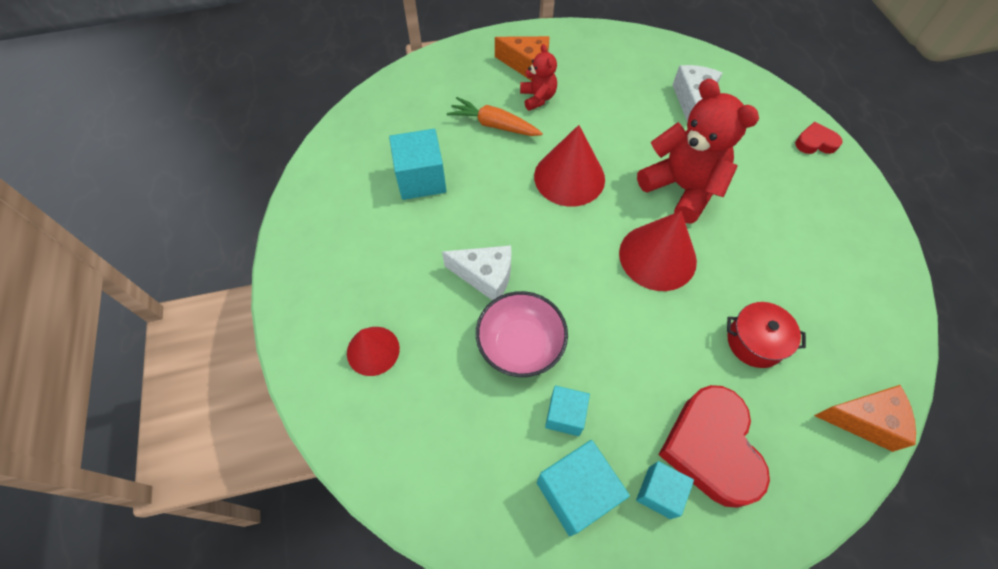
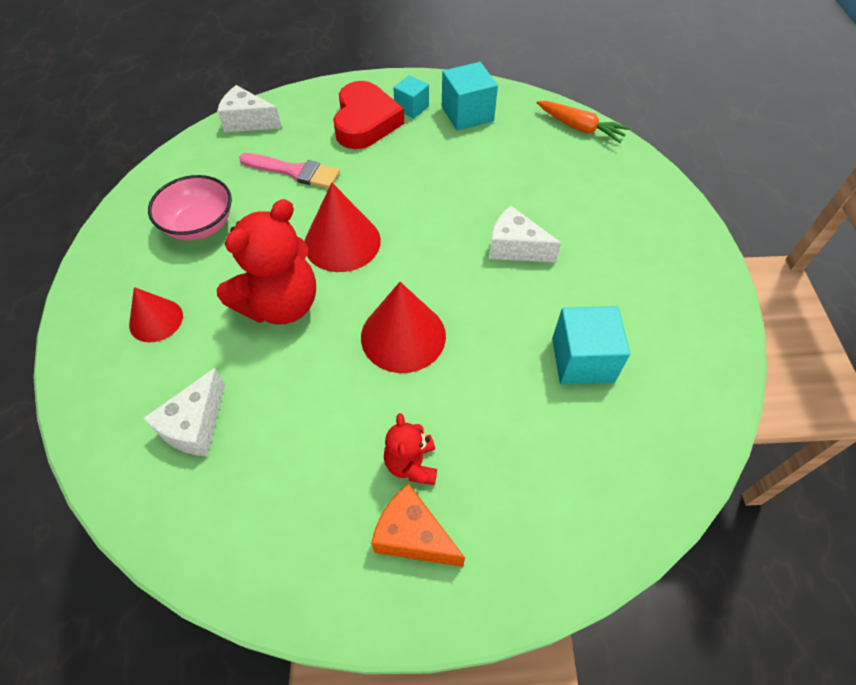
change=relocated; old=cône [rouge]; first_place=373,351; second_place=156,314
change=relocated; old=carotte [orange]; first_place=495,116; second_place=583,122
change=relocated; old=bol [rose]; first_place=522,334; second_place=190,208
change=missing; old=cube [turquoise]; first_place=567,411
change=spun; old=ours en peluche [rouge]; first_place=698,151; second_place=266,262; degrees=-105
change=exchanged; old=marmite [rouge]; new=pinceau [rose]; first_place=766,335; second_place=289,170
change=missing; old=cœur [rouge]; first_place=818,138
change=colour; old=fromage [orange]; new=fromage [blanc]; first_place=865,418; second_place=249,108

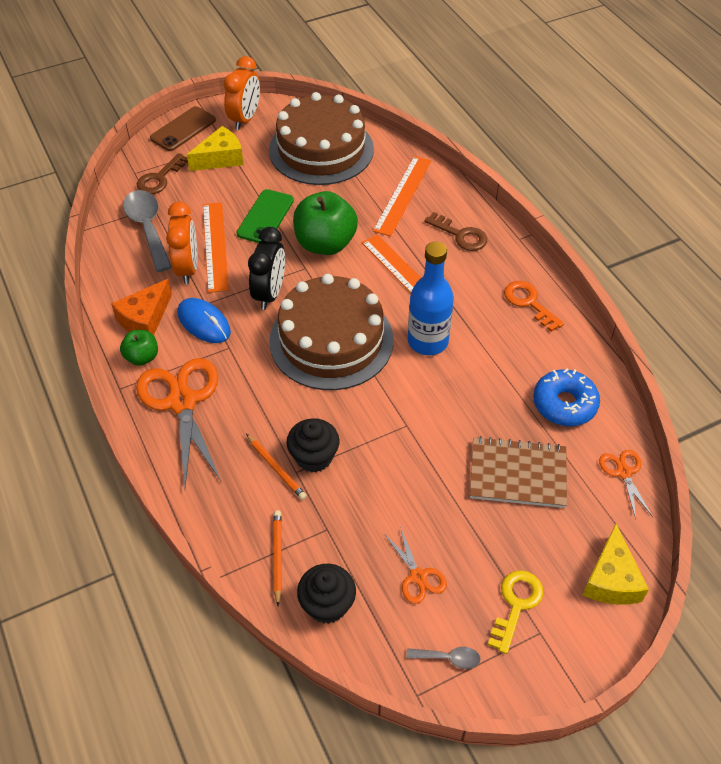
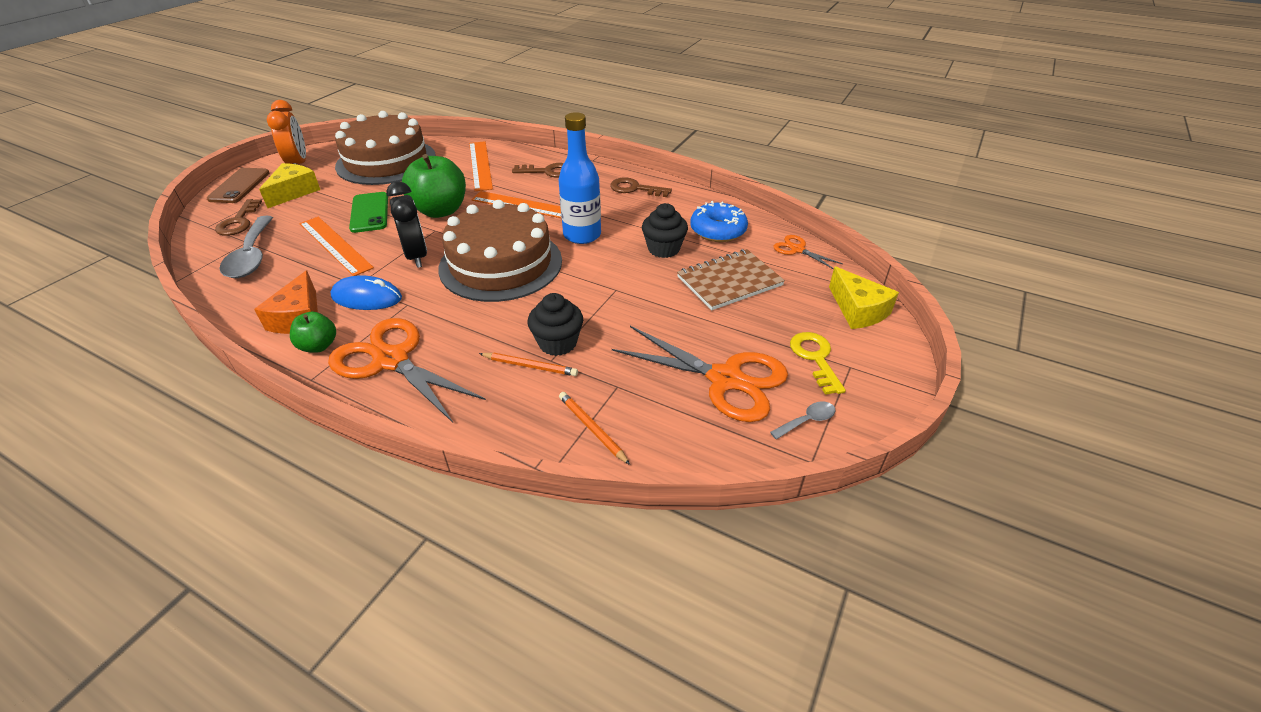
change=spun; old=cuillère [gris]; first_place=147,231; second_place=246,247; degrees=-135
change=missing; old=réveil [orange]; first_place=182,243
change=relocated; old=muffin [noir]; first_place=326,594; second_place=665,230
change=size; old=ciseaux [orange]; first_place=415,565; second_place=700,374; factor=2.05
change=colour; old=clé [orange]; new=clé [marron]; first_place=534,306; second_place=641,187

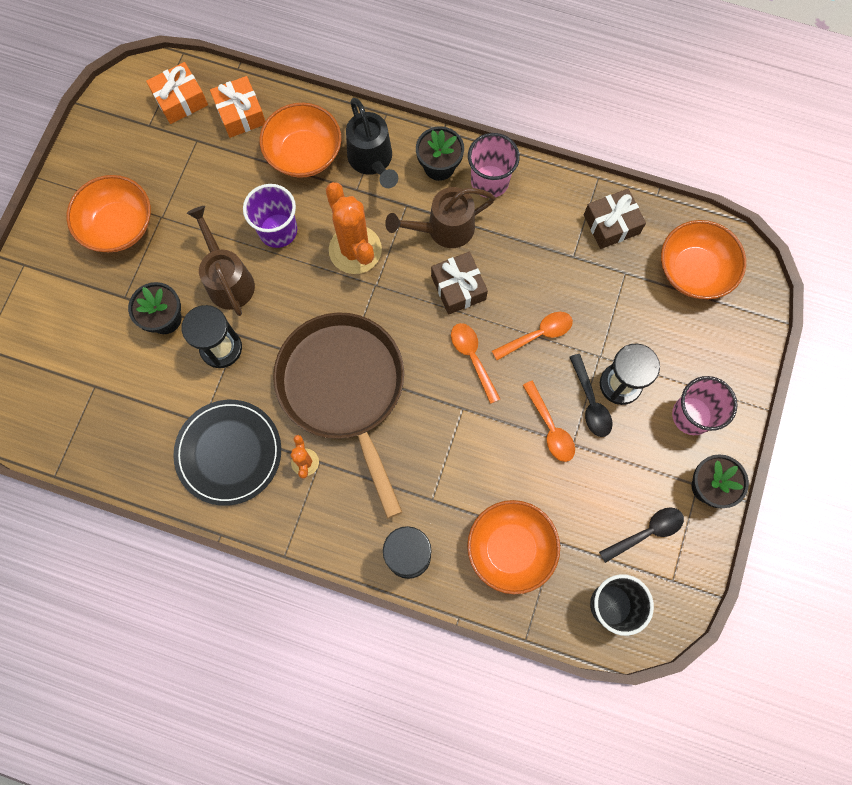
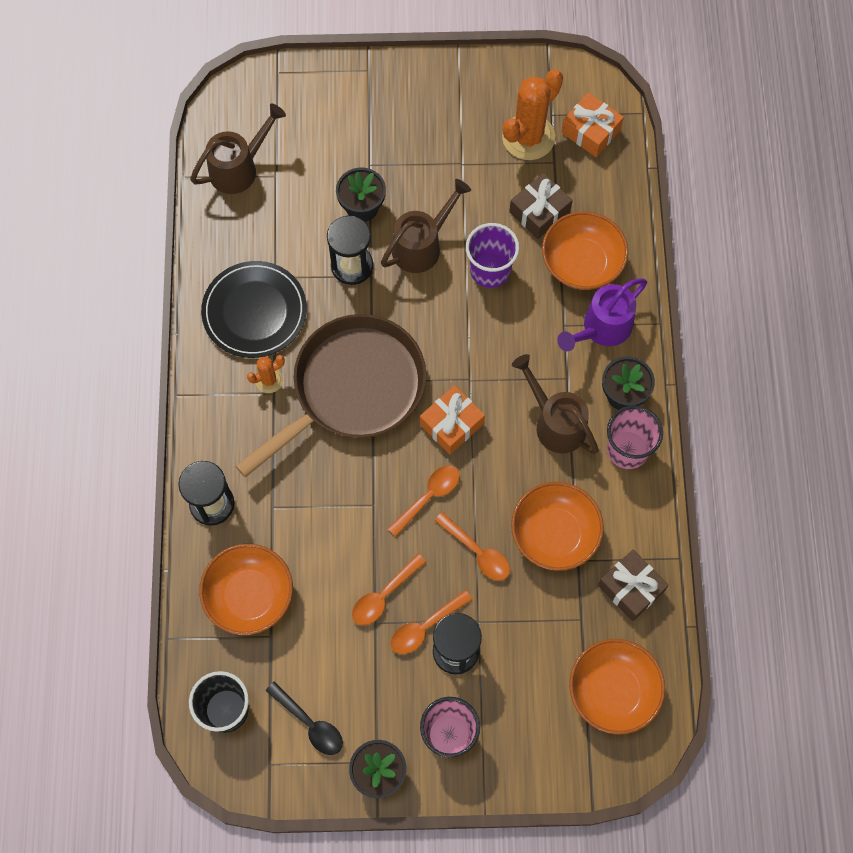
change=relocated; old=bol [orange]; first_place=108,213; second_place=557,526
change=relocated; old=cadeau [orange]; first_place=237,107; second_place=452,420
change=relocated; old=cactus [orange]; first_place=354,228; second_place=532,114
change=colour; old=arrosoir [noir]; new=arrosoir [violet]; first_place=372,143; second_place=602,315
change=relocated; old=cadeau [marron]; first_place=459,283; second_place=541,206
change=colour; old=cuillère [noir]; new=cuillère [orange]; first_place=590,395; second_place=431,622
change=appeared; new=arrosoir [marron]; second_place=238,149

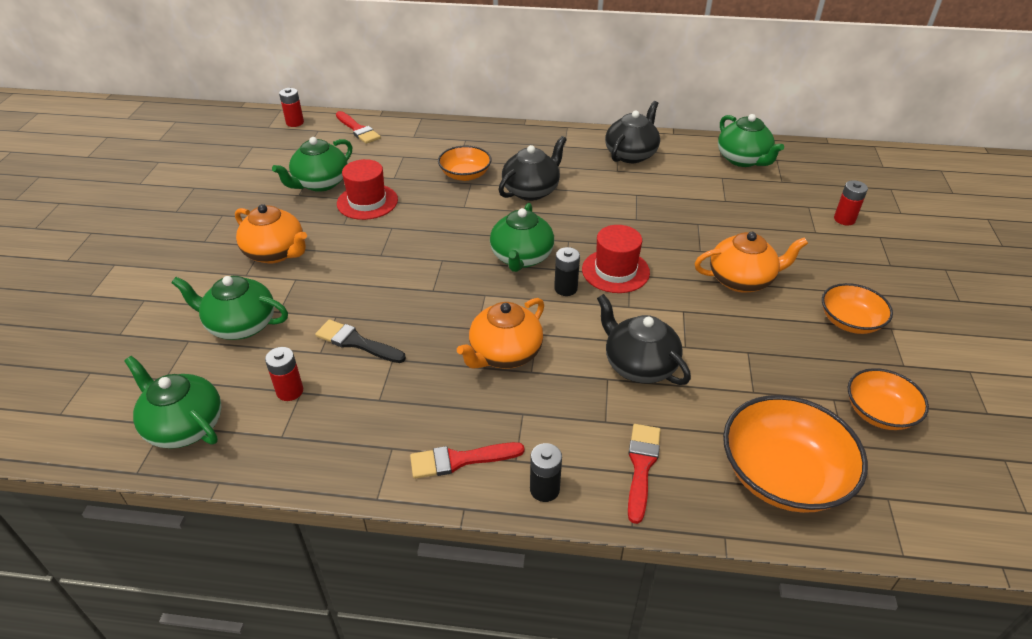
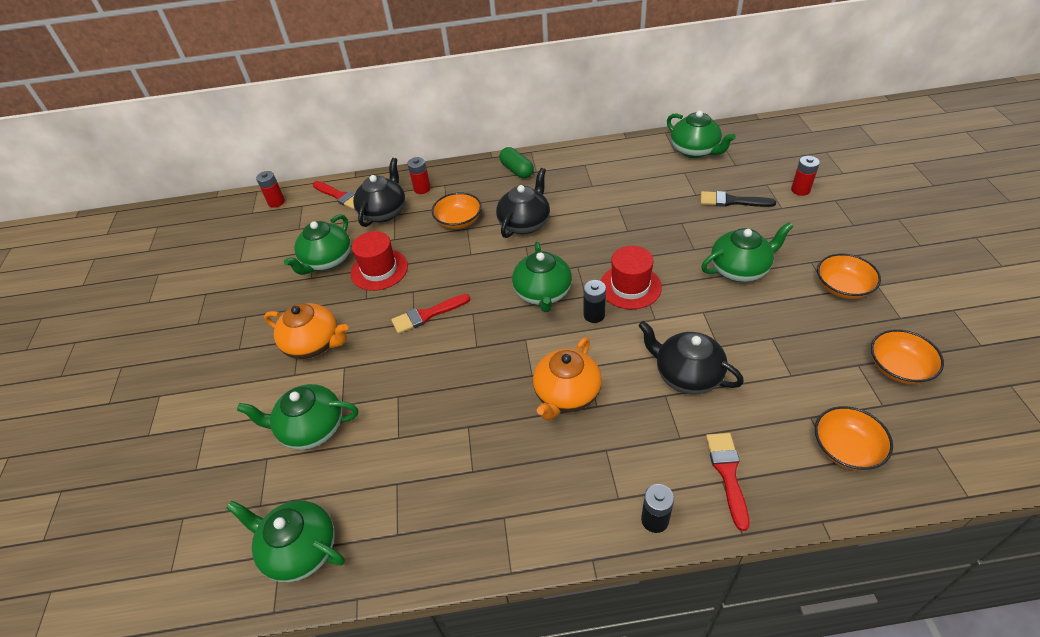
change=relocated; old=pile [rouge]; first_place=284,374; second_place=419,175
change=relocated; old=pinceau [noir]; first_place=360,341; second_place=738,199
change=relocated; old=pinceau [rouge]; first_place=467,460; second_place=430,314
change=relocated; old=théière [noir]; first_place=632,132; second_place=379,192
change=colour; old=théière [orange]; new=théière [vert]; first_place=751,262; second_place=747,252
change=size; old=bol [orange]; first_place=795,454; second_place=854,438; factor=0.6
change=appeared; new=gélule [vert]; second_place=516,162

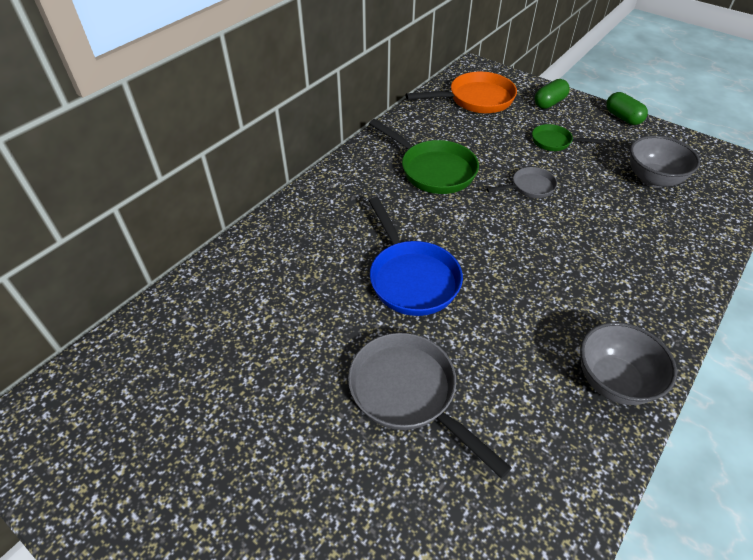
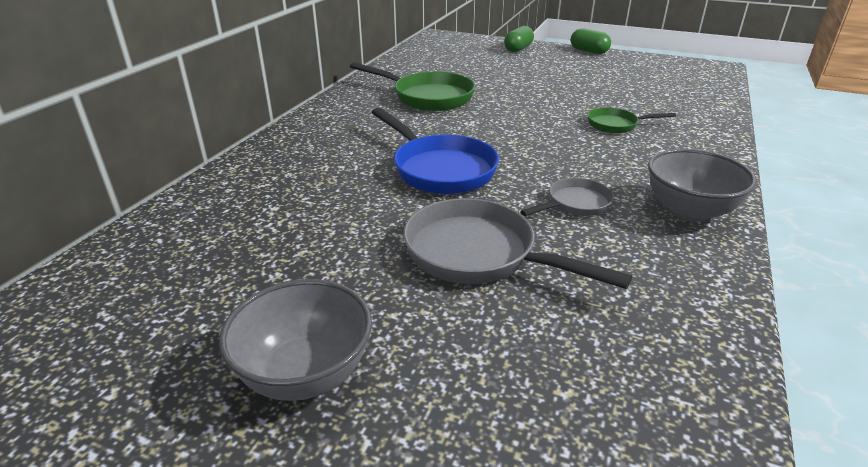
change=missing; old=poêle [orange]; first_place=461,92
change=relocated; old=poêle [gris]; first_place=521,182; second_place=567,197
change=relocated; old=poêle [vert]; first_place=568,137; second_place=632,120
change=relocated; old=bol [gris]; first_place=665,161; second_place=295,340

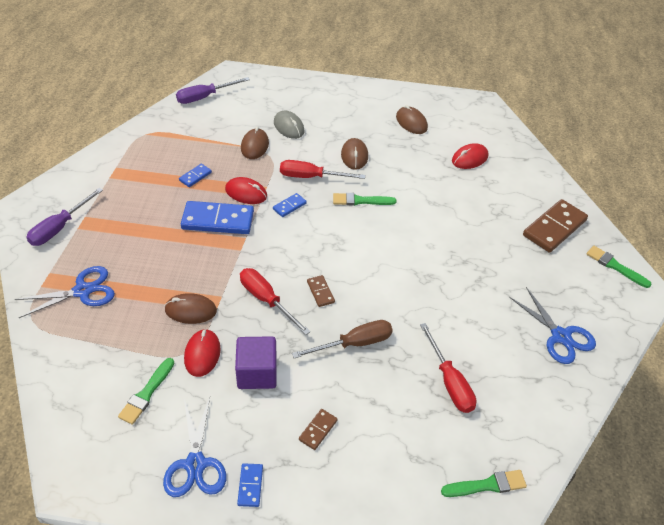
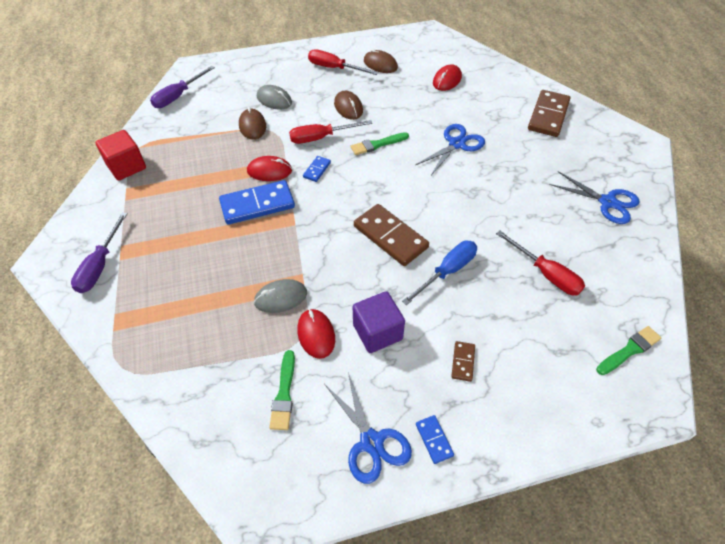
change=relocated; old=ciseaux [bleu]; first_place=65,292; second_place=450,149
change=colour; old=souris [marron]; new=souris [gris]; first_place=191,308; second_place=280,296
change=missing; old=domino [bleu]; first_place=195,175
change=relocated; old=tournevis [rouge]; first_place=275,301; second_place=343,62
change=colour; old=tournevis [marron]; new=tournevis [bleu]; first_place=342,339; second_place=439,273
change=size; old=domino [marron]; first_place=321,291; second_place=391,235; factor=2.09
change=missing; old=pinceau [vert]; first_place=619,267
change=appeared; new=cube [rouge]; second_place=120,155

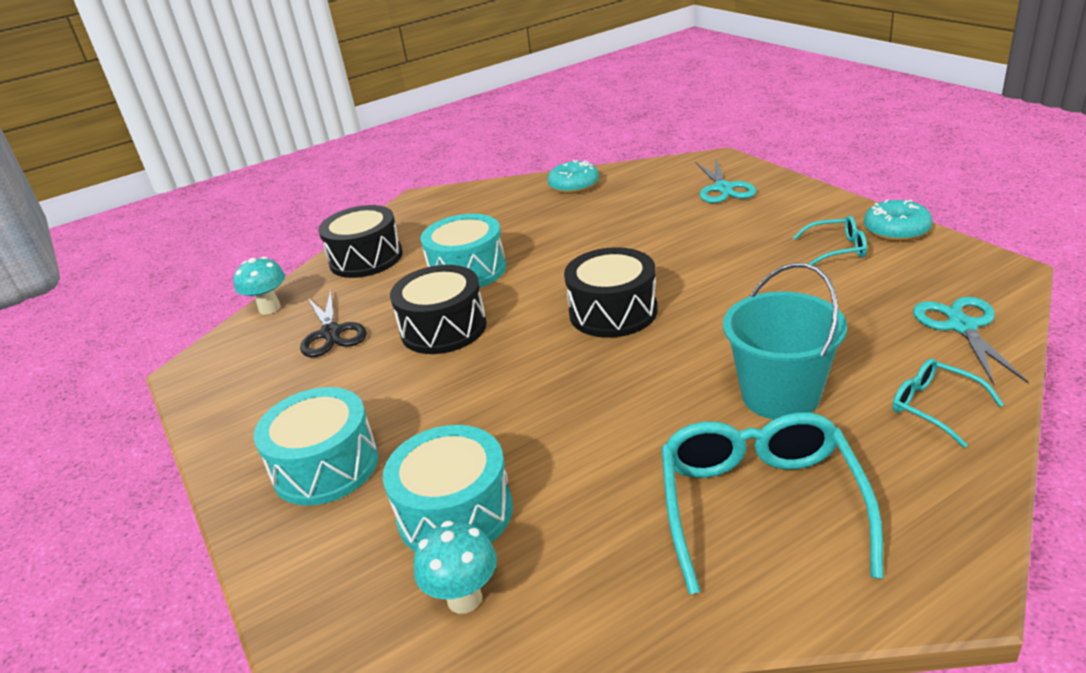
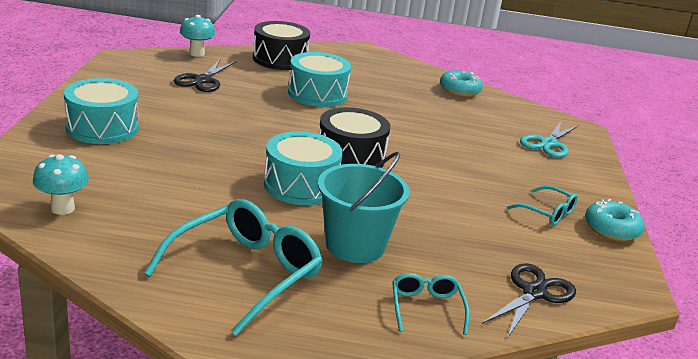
change=relocated; old=tambour [turquoise]; first_place=448,488; second_place=303,168
change=missing; old=tambour [noir]; first_place=438,309
change=colour; old=ciseaux [turquoise]; new=ciseaux [noir]; first_place=970,341; second_place=529,300

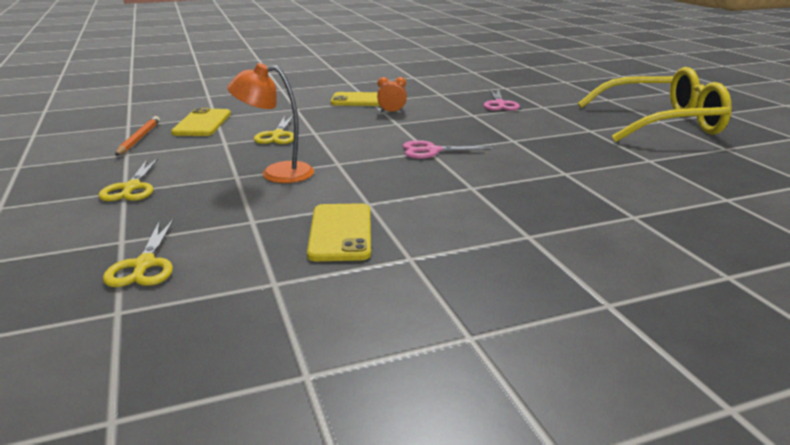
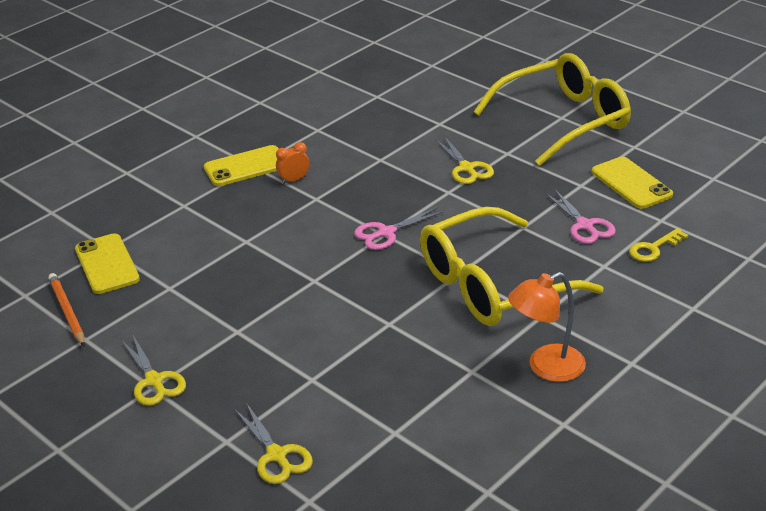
change=relocated; old=lampe [orange]; first_place=270,123; second_place=547,327
change=relocated; old=ciseaux [jaune]; first_place=274,130; second_place=464,160
change=relocated; old=téléphone [jaune]; first_place=339,232; second_place=632,183
change=relocated; old=ciseaux [rose]; first_place=501,100; second_place=580,216
change=appeared; new=lunettes [jaune]; second_place=512,266
change=appeared; new=clé [jaune]; second_place=658,245

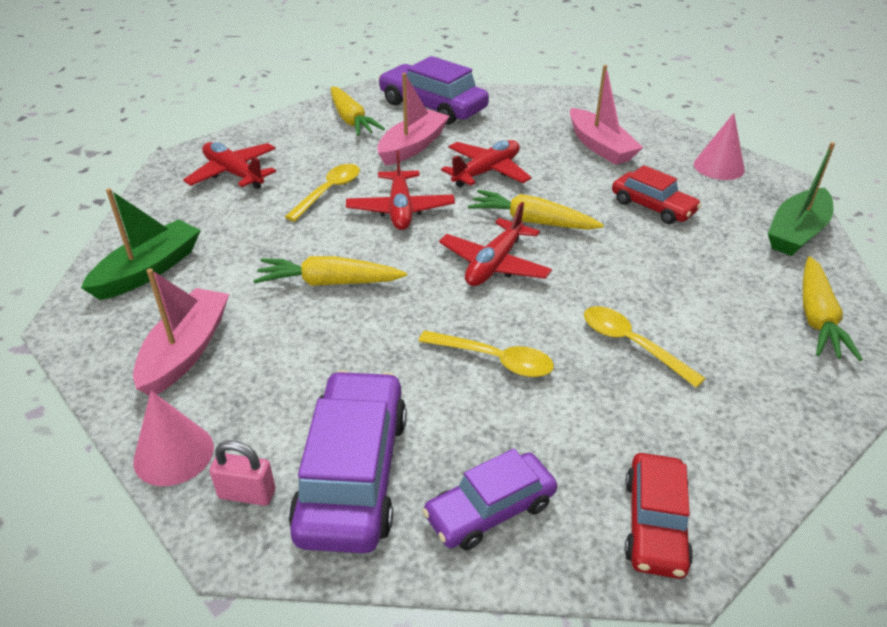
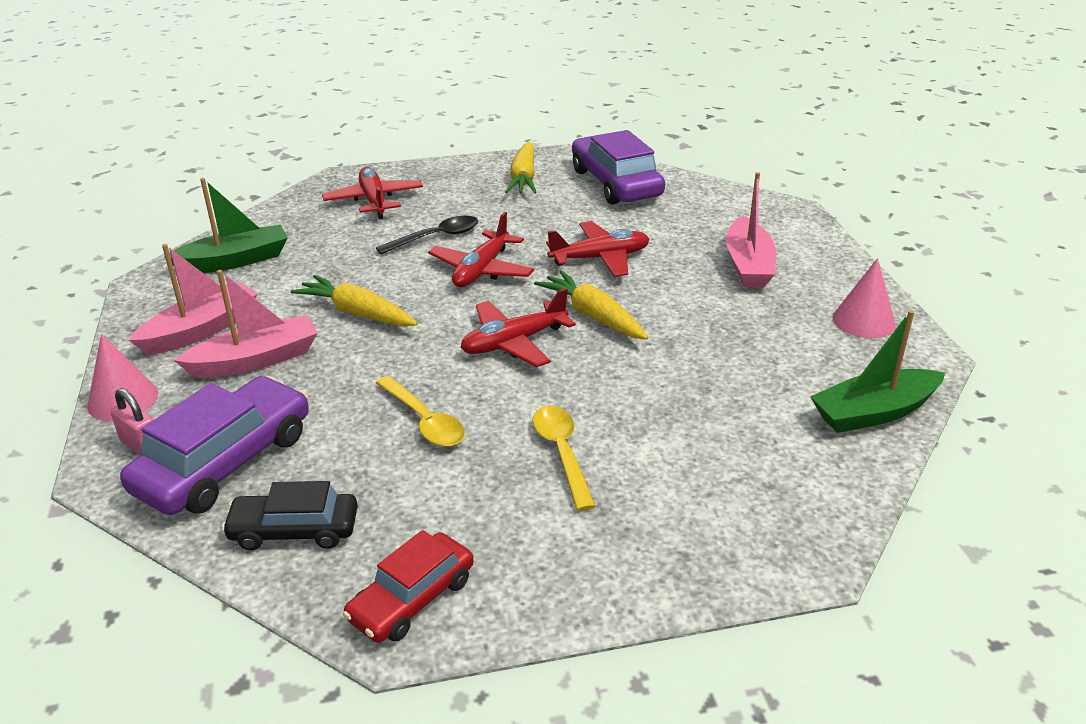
change=colour; old=cuillère [jaune]; new=cuillère [noir]; first_place=322,192; second_place=427,235
change=relocated; old=bateau [rose]; first_place=413,119; second_place=246,324
change=colour; old=voiture [violet]; new=voiture [noir]; first_place=489,499; second_place=290,515
change=missing; old=voiture [rouge]; first_place=656,194
change=missing; old=carotte [jaune]; first_place=833,308

